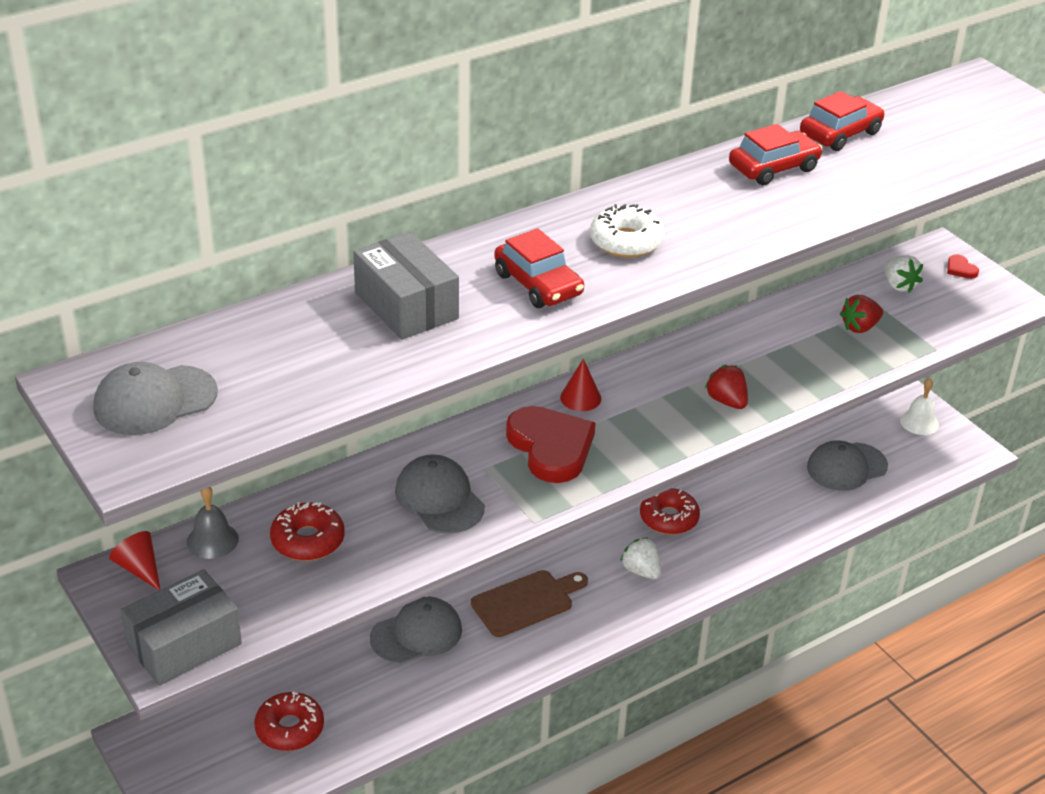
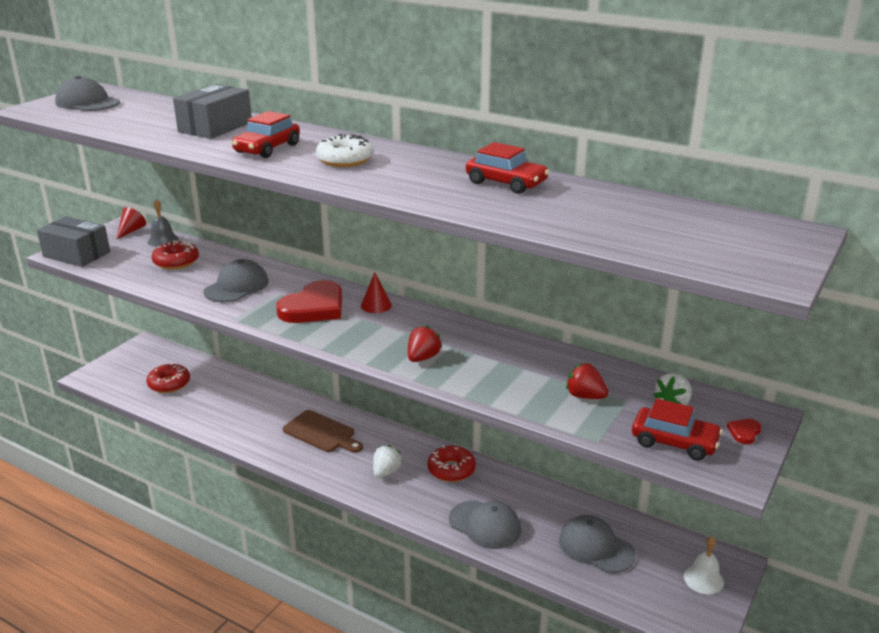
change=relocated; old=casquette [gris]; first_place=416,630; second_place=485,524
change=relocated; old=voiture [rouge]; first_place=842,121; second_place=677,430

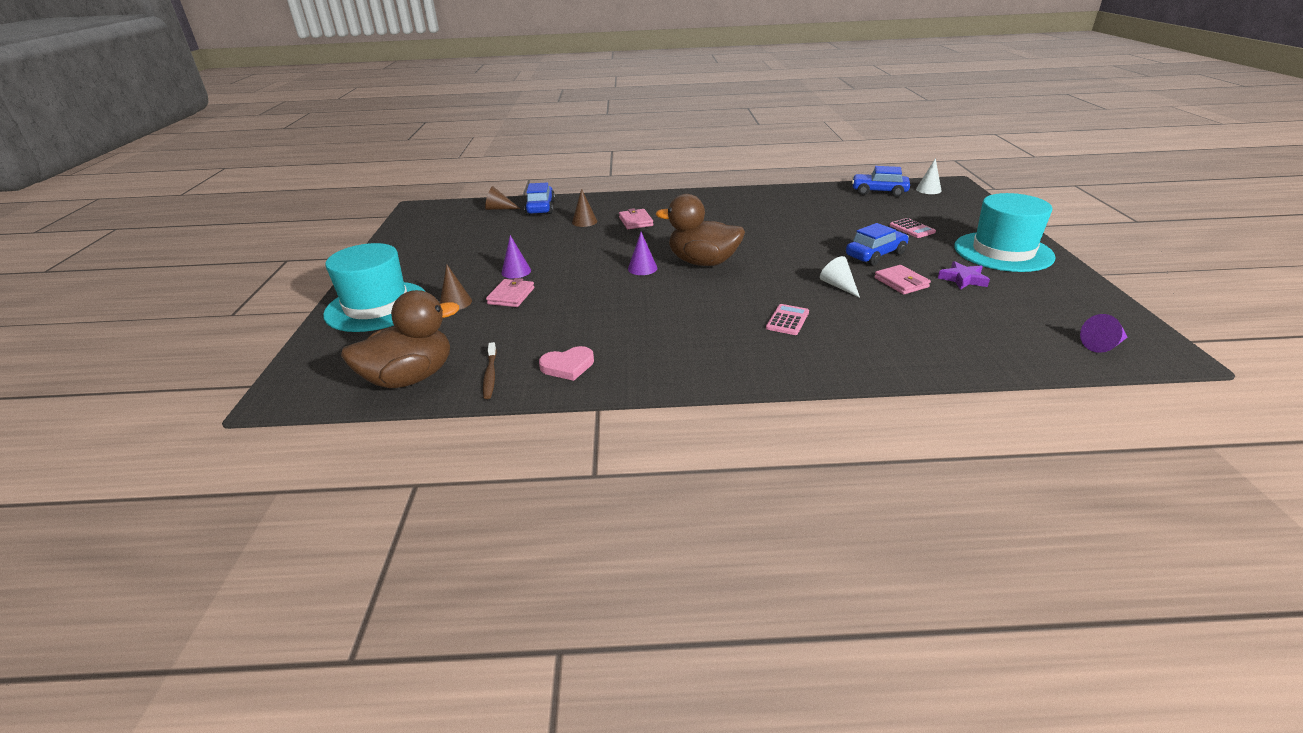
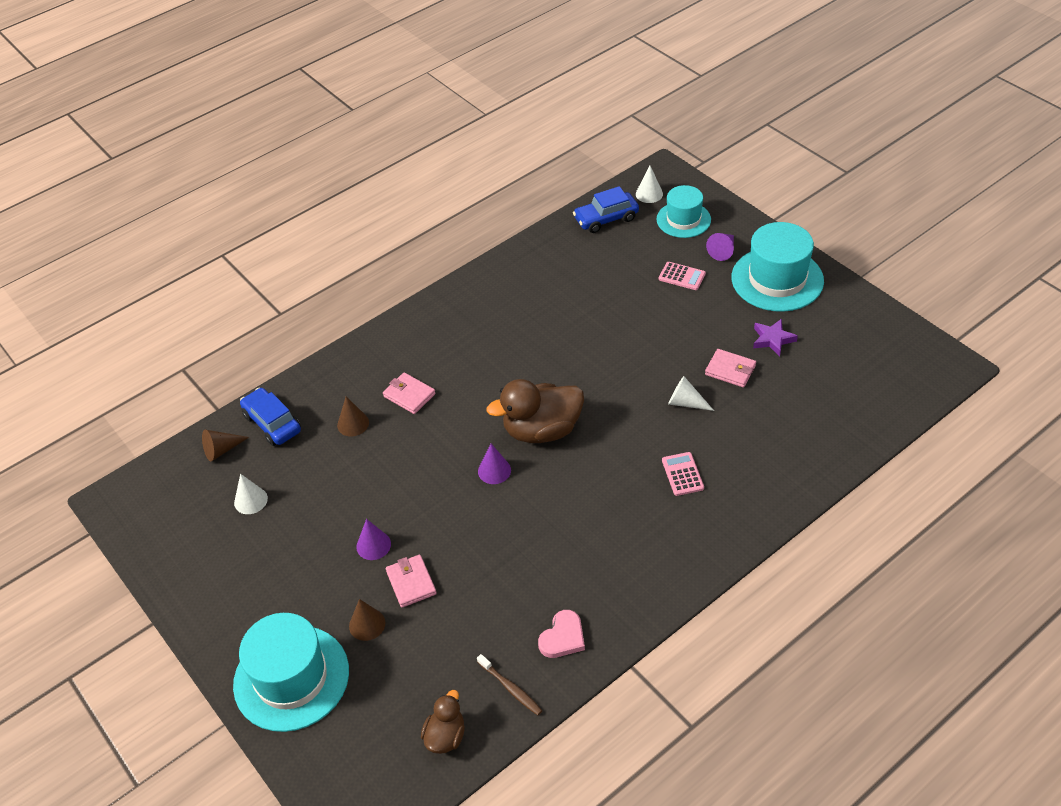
change=size; old=canard [marron]; first_place=400,339; second_place=443,722; factor=0.54
change=missing; old=voiture [bleu]; first_place=877,244
change=relocated; old=cône [violet]; first_place=1104,333; second_place=720,247
change=appeared; new=cône [blanc]; second_place=251,494
change=appeared; new=chapeau [turquoise]; second_place=684,211

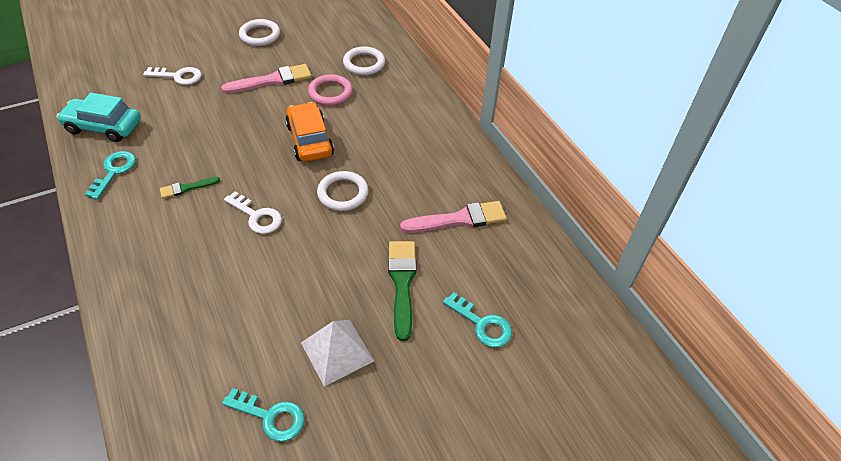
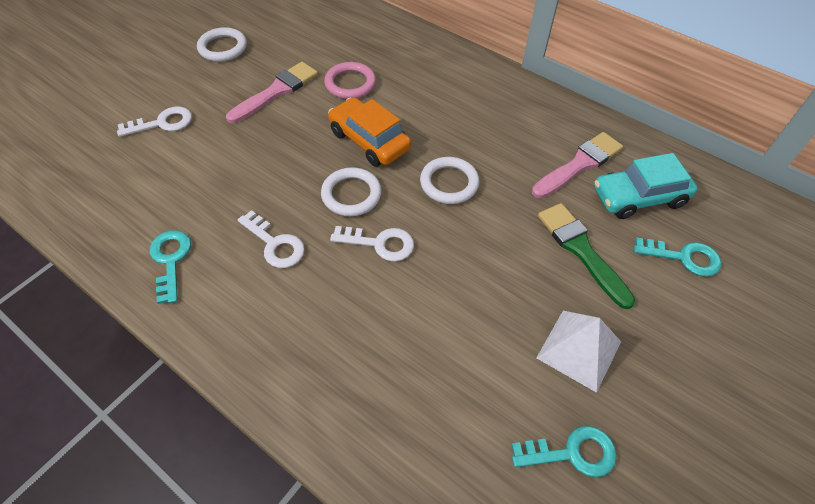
change=relocated; old=voiture [turquoise]; first_place=99,117; second_place=646,186
change=exchanged; old=pinceau [vert]; new=clé [blanc]; first_place=190,188; second_place=271,239
change=relocated; old=anneau [blanc]; first_place=364,60; second_place=351,191

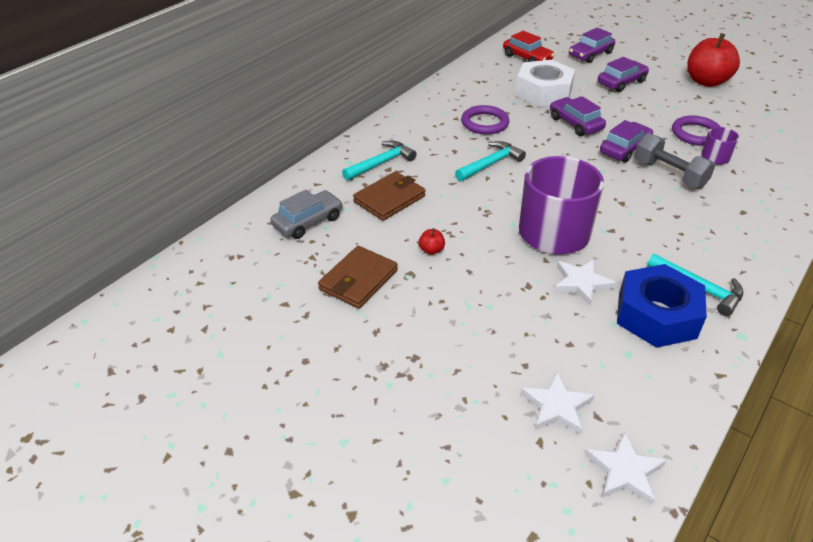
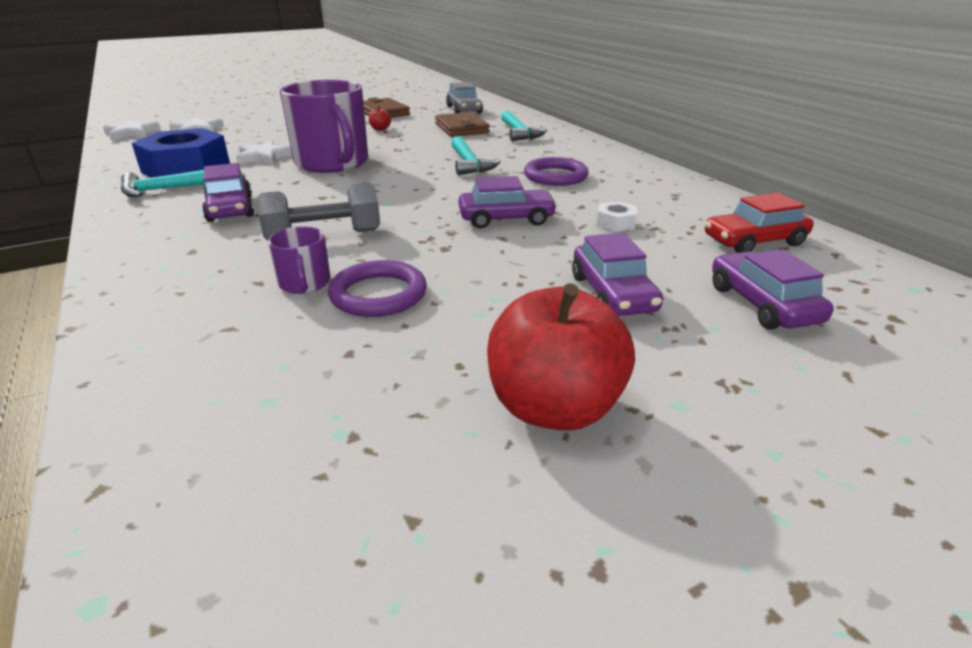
change=size; old=écrou [blanc]; first_place=545,83; second_place=616,216; factor=0.42
change=relocated; old=voiture [violet]; first_place=626,141; second_place=228,192

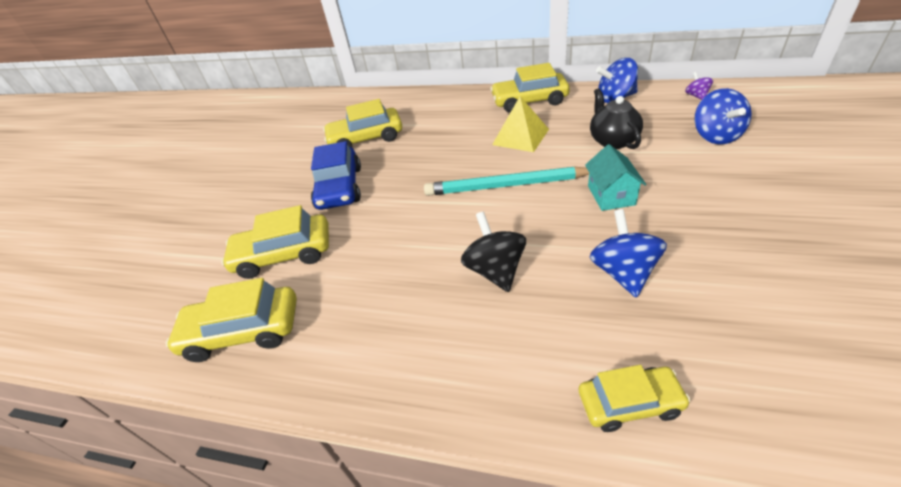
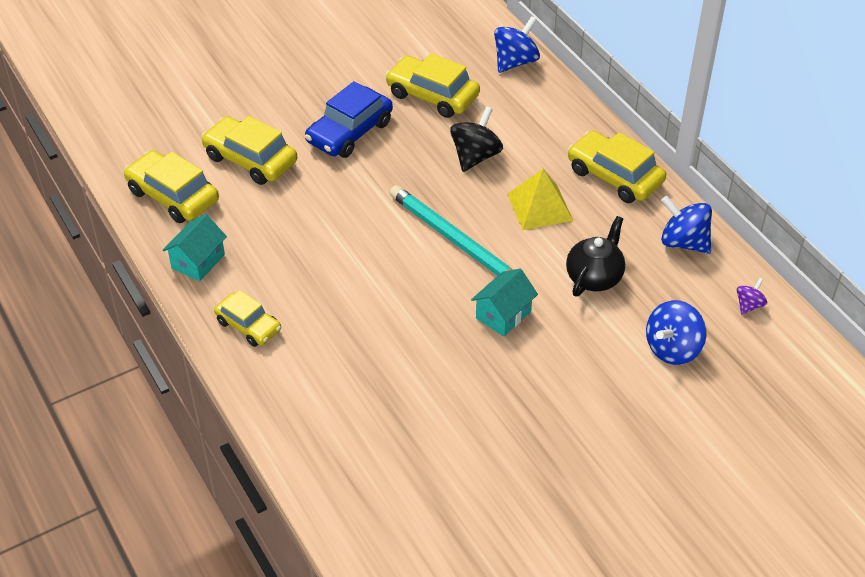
change=relocated; old=toupie [noir]; first_place=493,252; second_place=476,139
change=relocated; old=voiture [jaune]; first_place=635,398; second_place=247,318
change=relocated; old=toupie [bleu]; first_place=628,253; second_place=517,44
change=appeared; new=maison [turquoise]; second_place=194,247

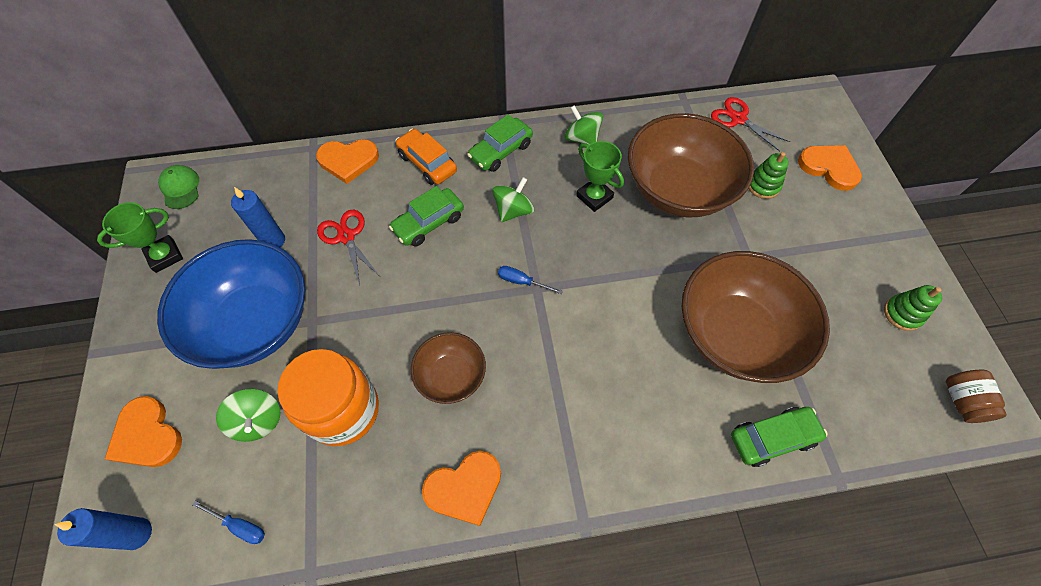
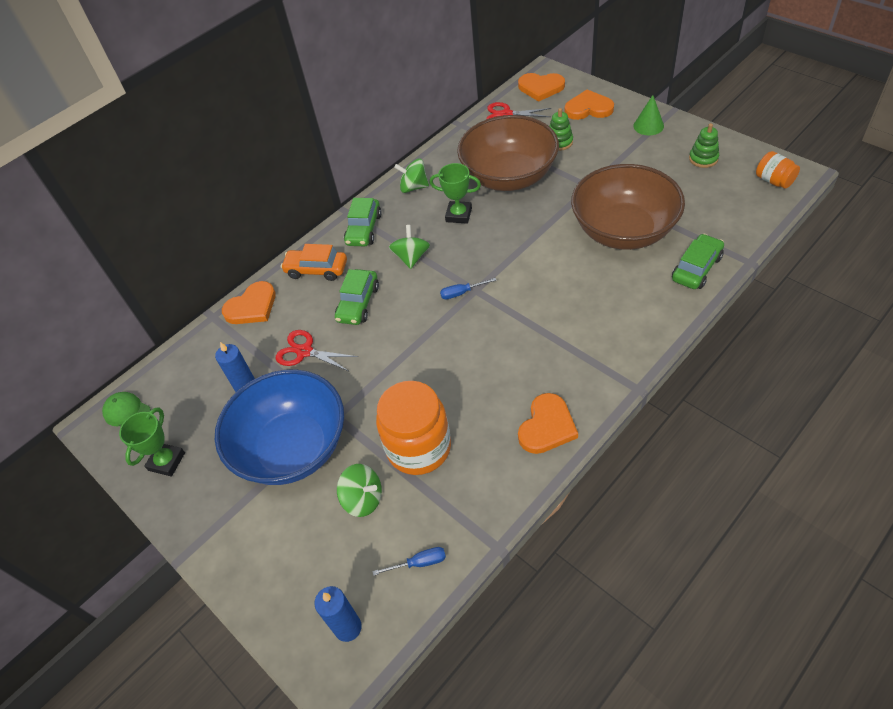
change=relocated; old=cœur [orange]; first_place=143,431; second_place=541,87
change=missing; old=bol [marron]; first_place=448,368
change=colour; old=bocal [marron]; new=bocal [orange]; first_place=976,396; second_place=778,170
change=appeared; new=cône [vert]; second_place=648,115

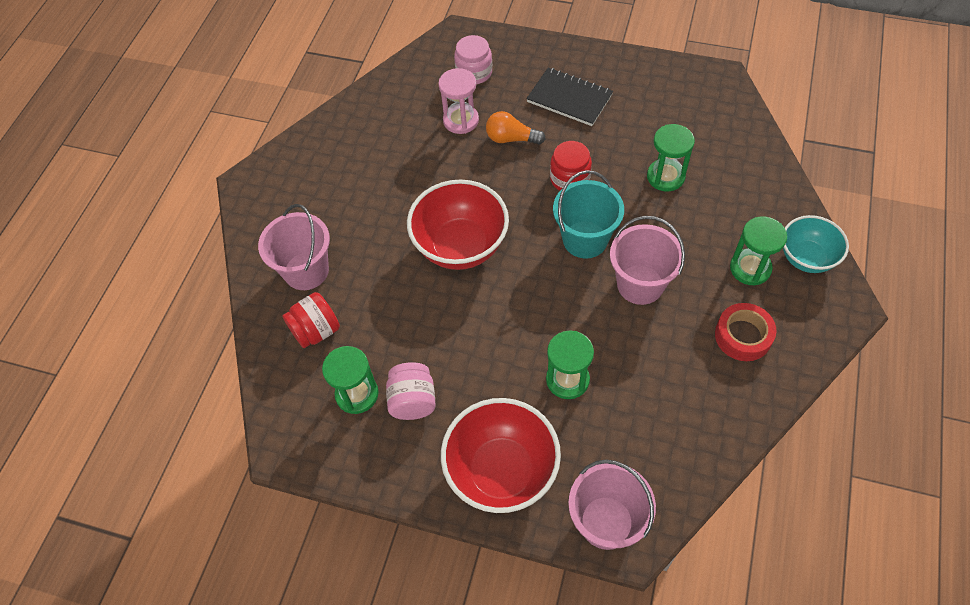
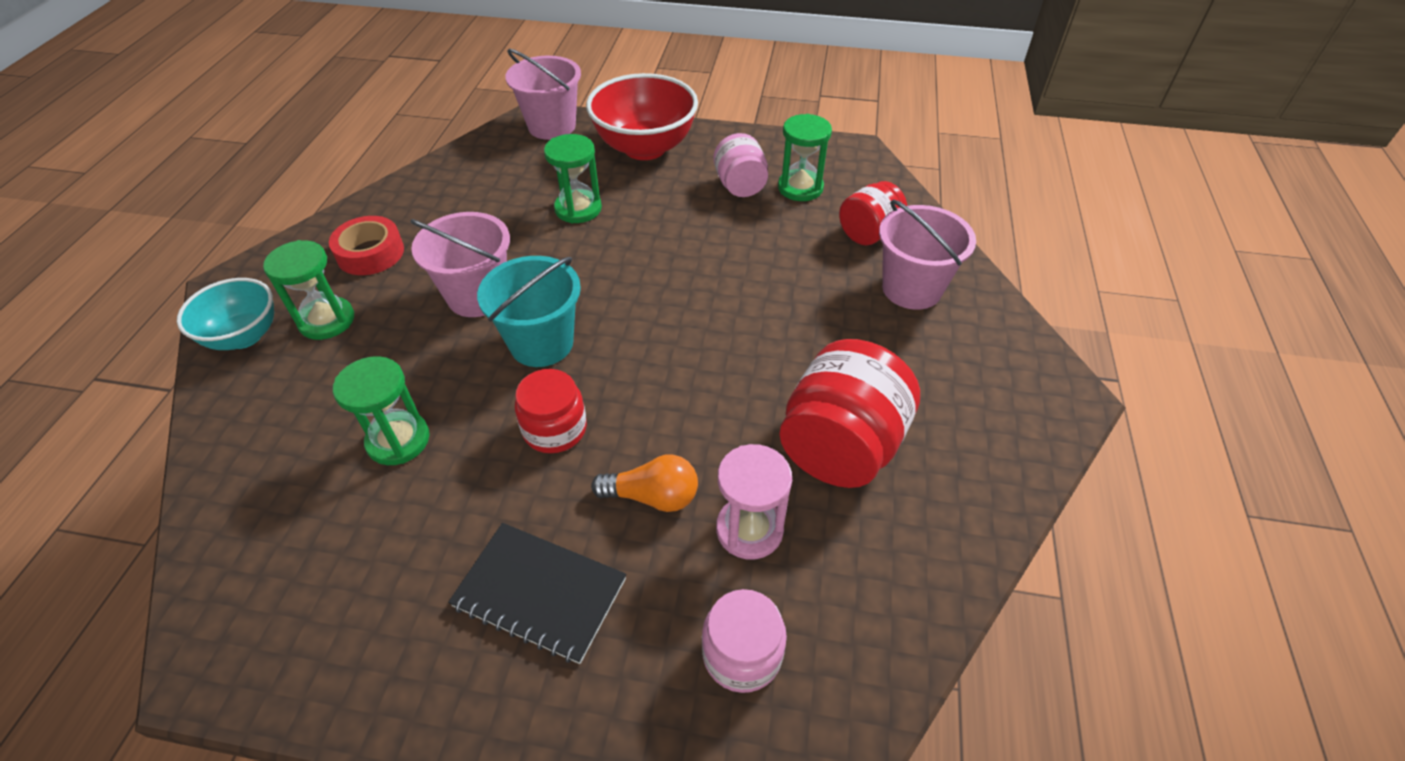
change=missing; old=bol [rouge]; first_place=458,224
change=appeared; new=bocal [rouge]; second_place=849,413

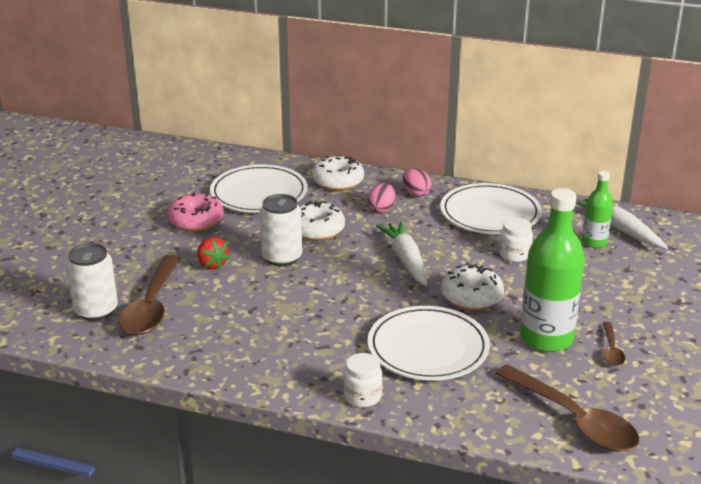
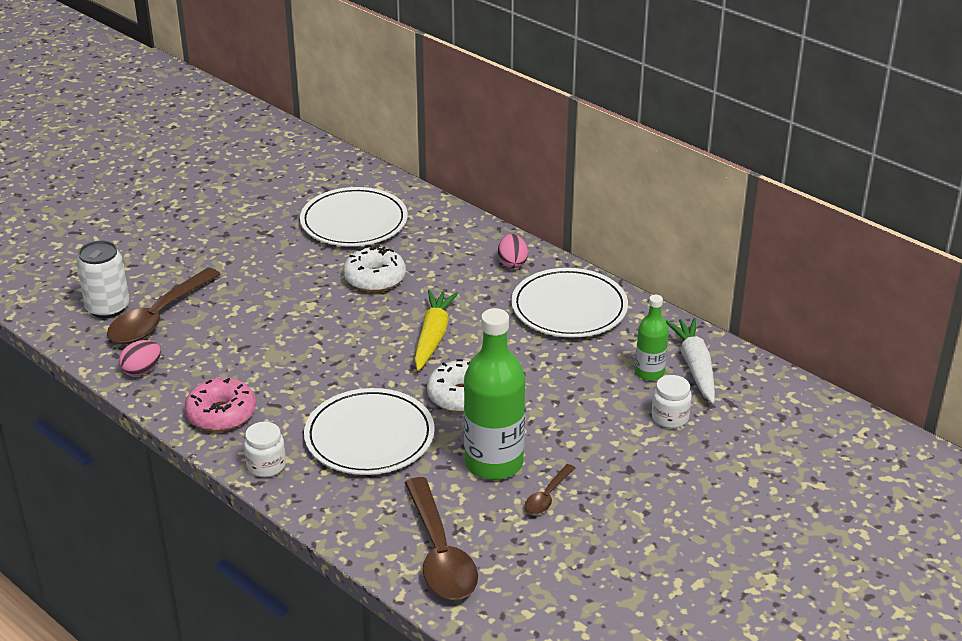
change=relocated; old=beignet [rose]; first_place=195,212; second_place=220,404
change=missing; old=fraise [rouge]; first_place=213,253
change=missing; old=canette [blanc]; first_place=281,230
change=missing; old=beignet [blanc]; first_place=338,173
change=relocated; old=œuf [rose]; first_place=381,198; second_place=140,358
change=colour; old=carotte [blanc]; new=carotte [jaune]; first_place=401,253; second_place=436,330
change=relocated; old=bocal [blanc]; first_place=516,240; second_place=672,401

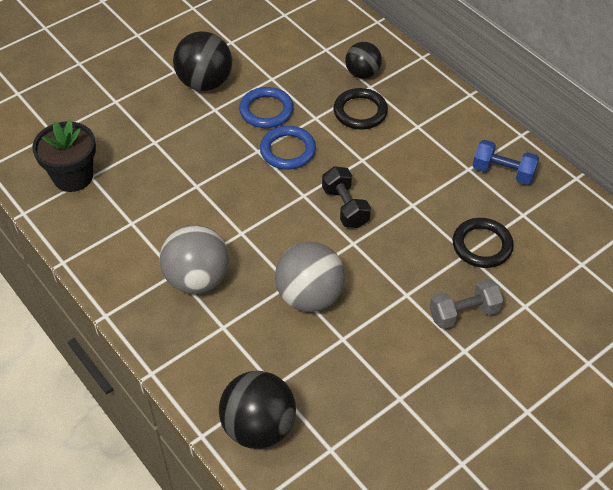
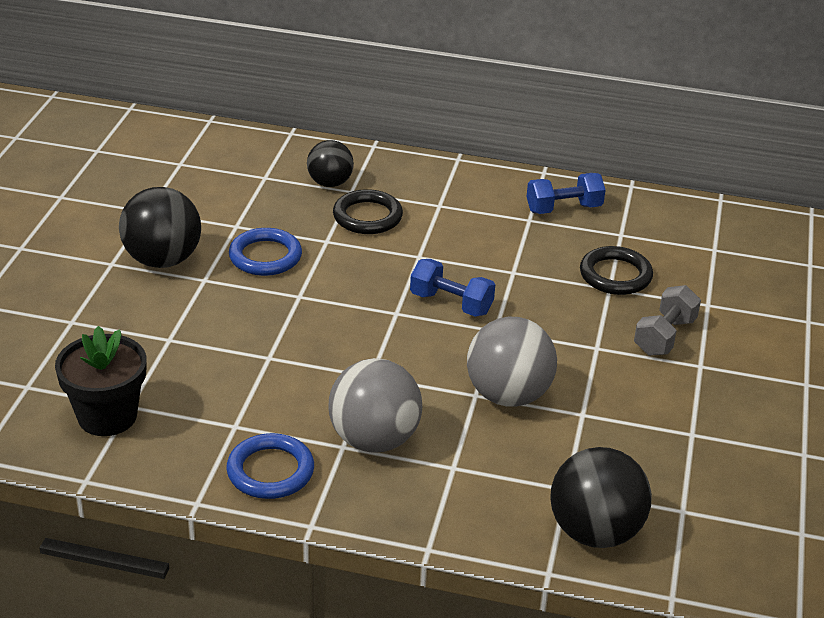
change=relocated; old=anneau [bleu]; first_place=288,148; second_place=270,466
change=colour; old=haltère [noir]; new=haltère [bleu]; first_place=346,197; second_place=452,288

